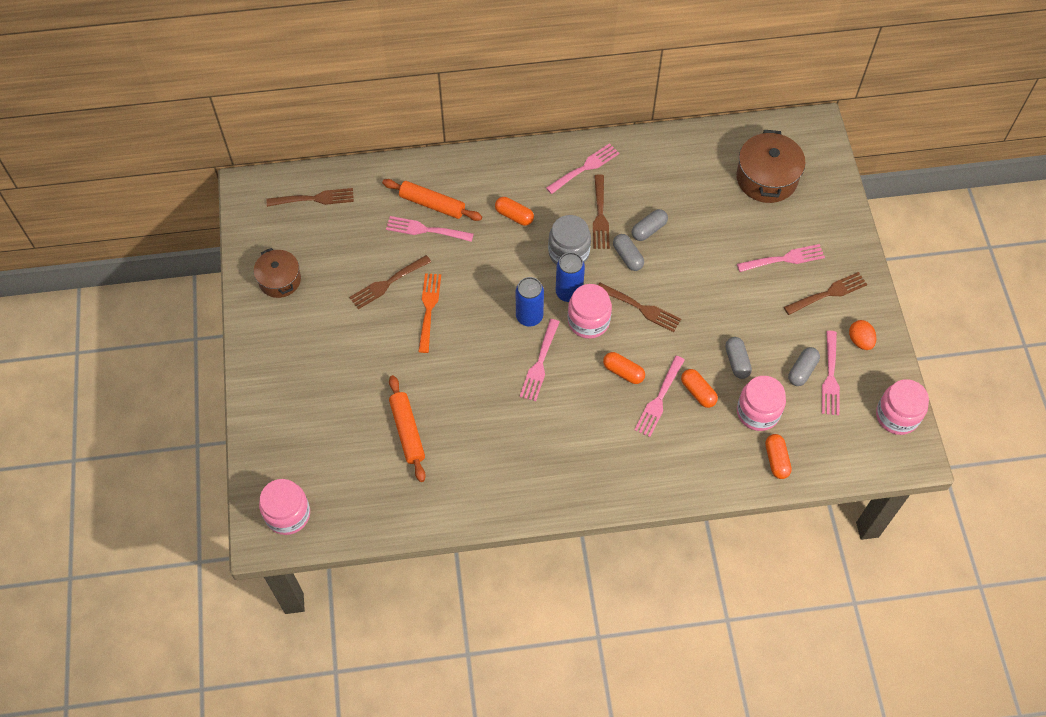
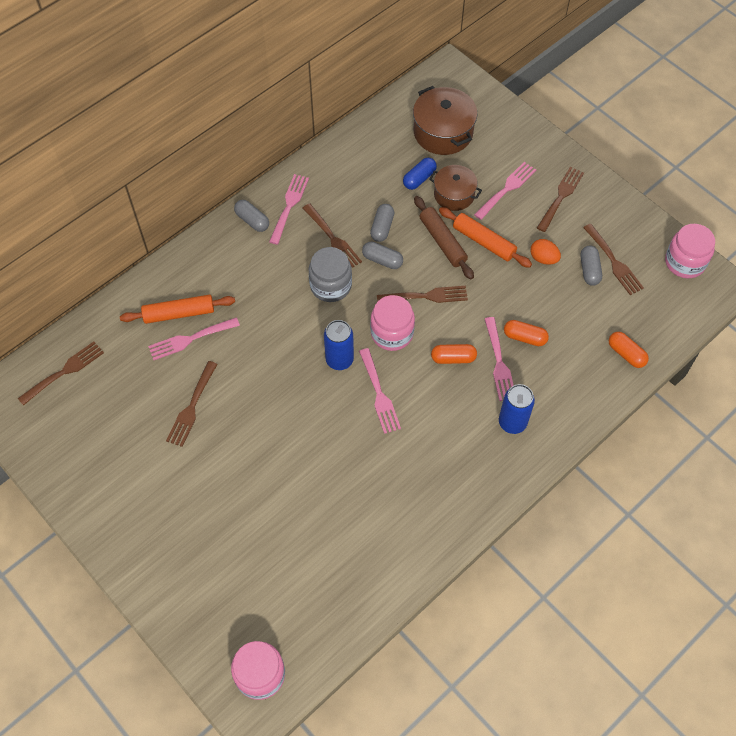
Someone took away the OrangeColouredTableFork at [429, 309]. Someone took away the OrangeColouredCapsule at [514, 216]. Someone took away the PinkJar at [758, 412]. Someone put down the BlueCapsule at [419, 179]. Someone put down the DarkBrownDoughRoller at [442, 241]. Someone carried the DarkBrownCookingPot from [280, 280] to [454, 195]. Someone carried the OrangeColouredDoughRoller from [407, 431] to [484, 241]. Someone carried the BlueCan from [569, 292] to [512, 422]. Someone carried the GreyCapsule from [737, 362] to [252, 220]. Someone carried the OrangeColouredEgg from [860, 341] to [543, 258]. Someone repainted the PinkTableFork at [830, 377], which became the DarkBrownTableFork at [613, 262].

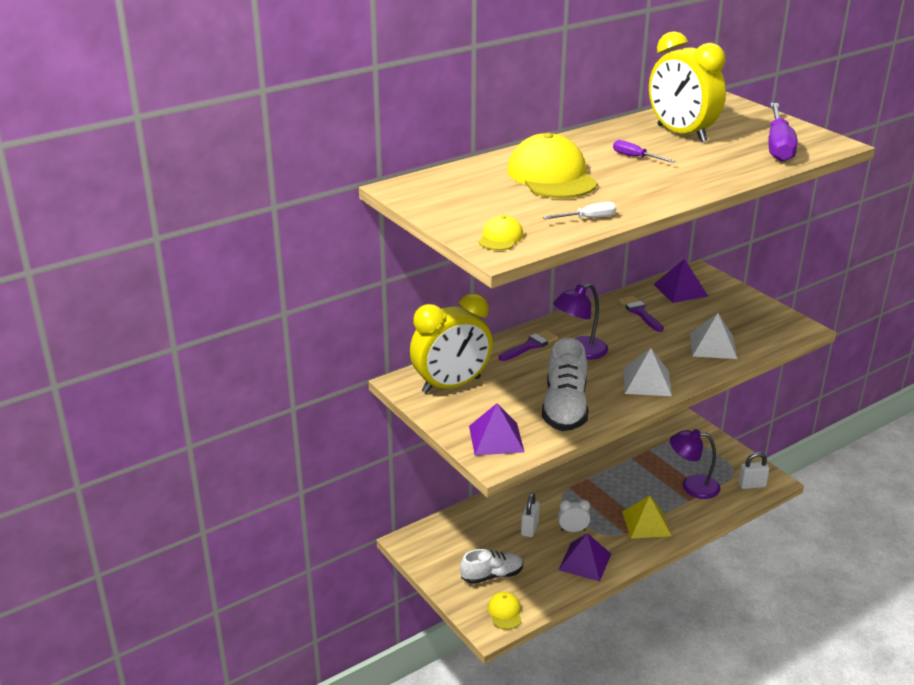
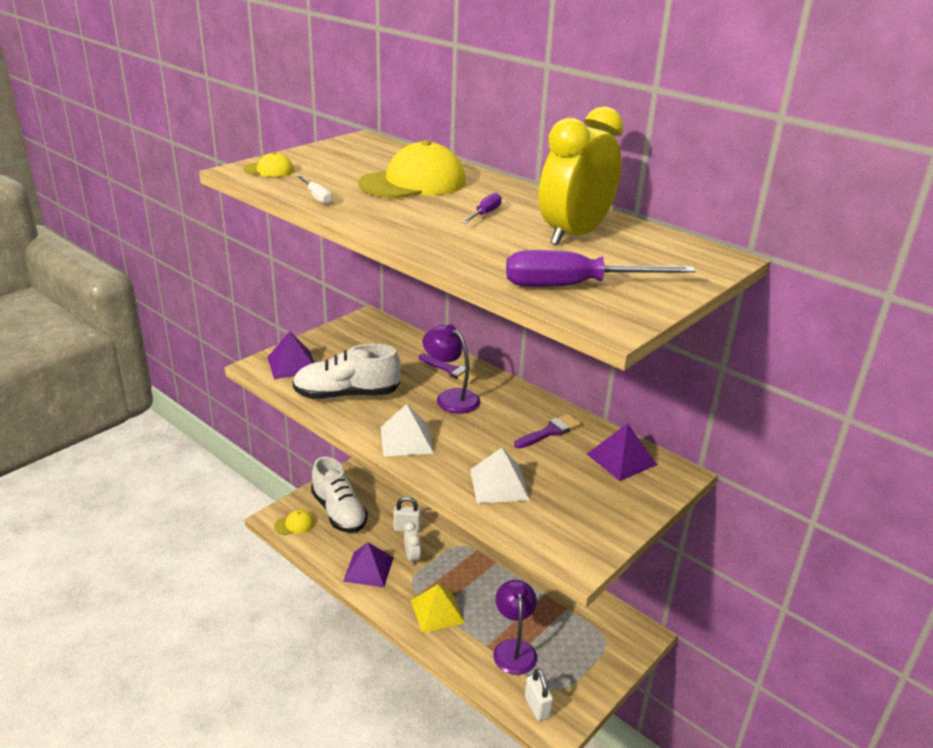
Someone took away the YellowClock at [451, 385]. Someone scaled the PureWhiteSneaker at [492, 575] by 1.53.

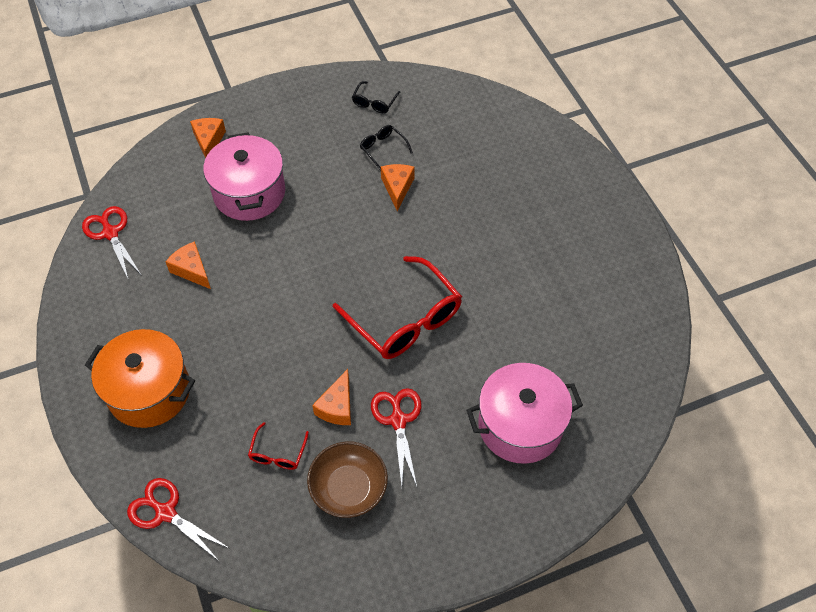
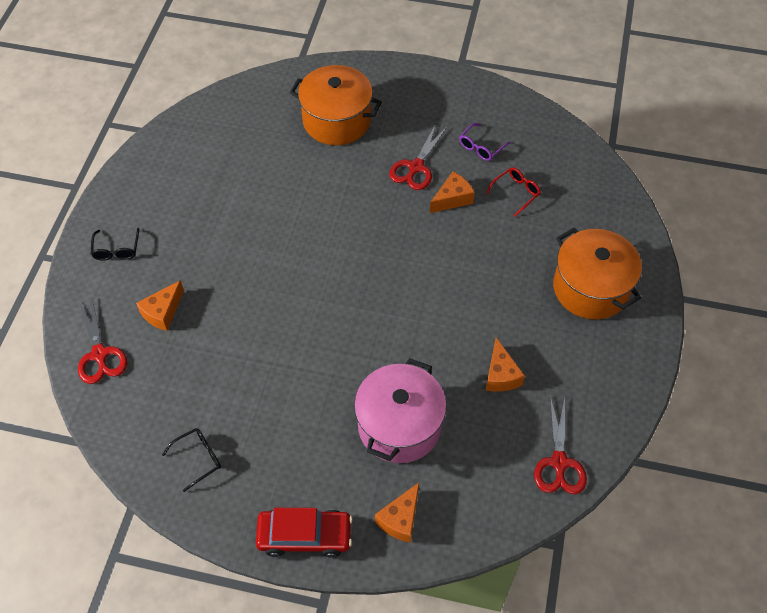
Someone took away the RedEyeglasses at [405, 319]. Someone put down the RedAutomobile at [305, 536]. Someone carried the RedShears from [166, 513] to [100, 354]. Someone carried the JetBlackEyeglasses from [383, 149] to [116, 250]. Someone carried the OrangeColouredCheese from [397, 188] to [162, 312]. Someone swapped the DarkBrownDeepDish at [348, 488] for the PurpleEyeglasses at [481, 147]. Someone repainted the PinkCookingPot at [520, 425], which became the OrangeColouredCookingPot at [337, 120].

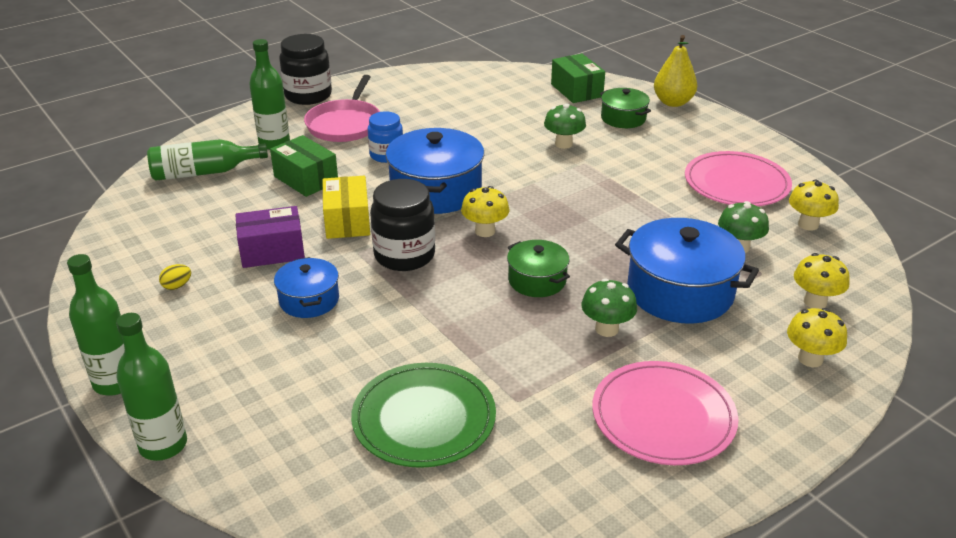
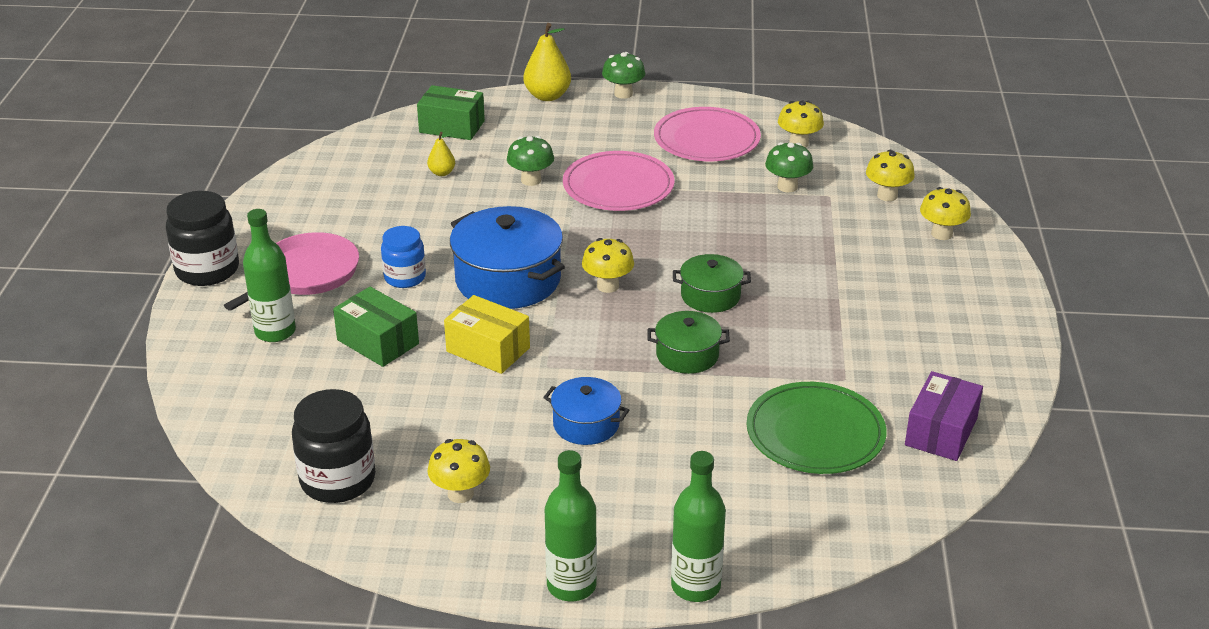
Someone took away the GreenDrinkBottle at [203, 172]. Someone took away the BlueCookingPot at [680, 292]. Someone put down the YellowPear at [442, 173]. Someone carried the PurpleParcel from [272, 251] to [941, 432]. Someone carried the JetBlackJar from [404, 255] to [338, 480]. Someone carried the GreenToadstool from [606, 329] to [623, 94]. Someone carried the PinkFlatDish from [663, 417] to [618, 186]. Someone carried the GreenCookingPot from [623, 118] to [687, 355]. Someone swapped the YellowEgg at [177, 286] for the YellowToadstool at [460, 494]. Someone rotated the GreenParcel at [306, 179] by 45 degrees clockwise. Someone rotated the PinkSkillet at [345, 124] by 105 degrees counterclockwise.

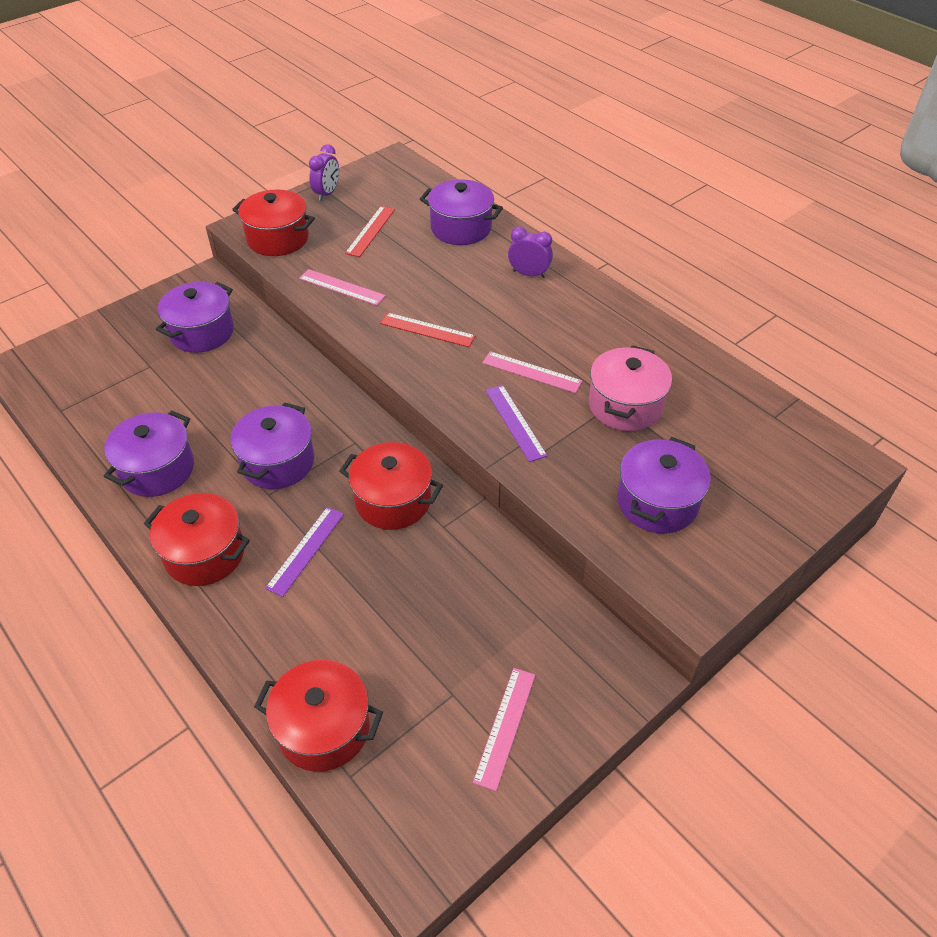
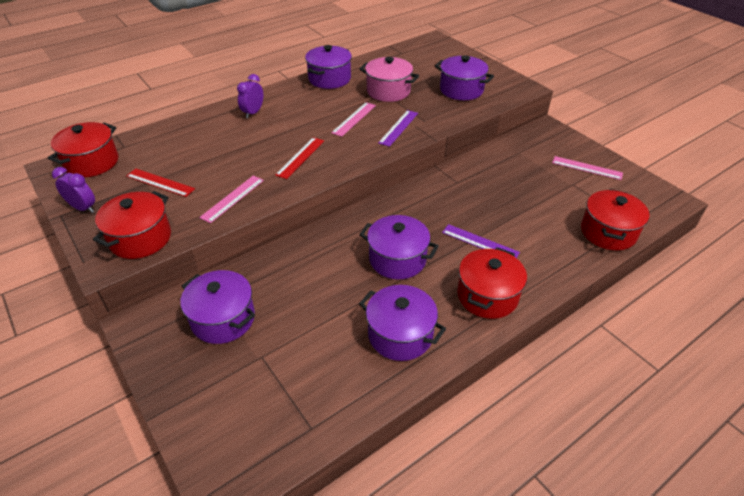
Someone carried the RedCookingPot from [393, 501] to [92, 163]. Someone carried the PurpleCookingPot from [461, 228] to [329, 79]. Someone rotated the PurpleMeasuringStick at [515, 422] by 45 degrees counterclockwise.

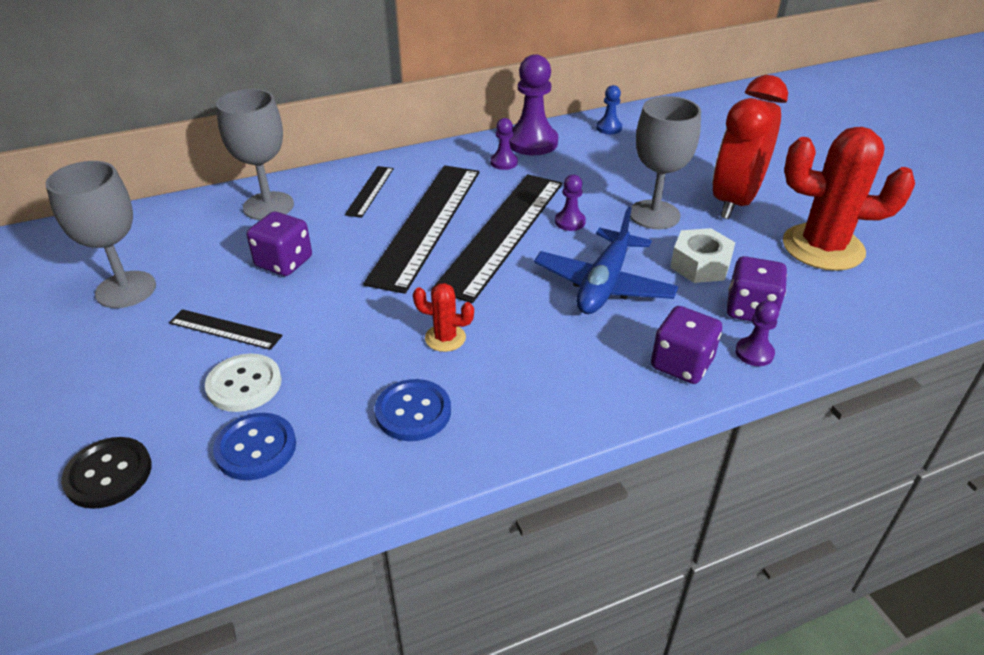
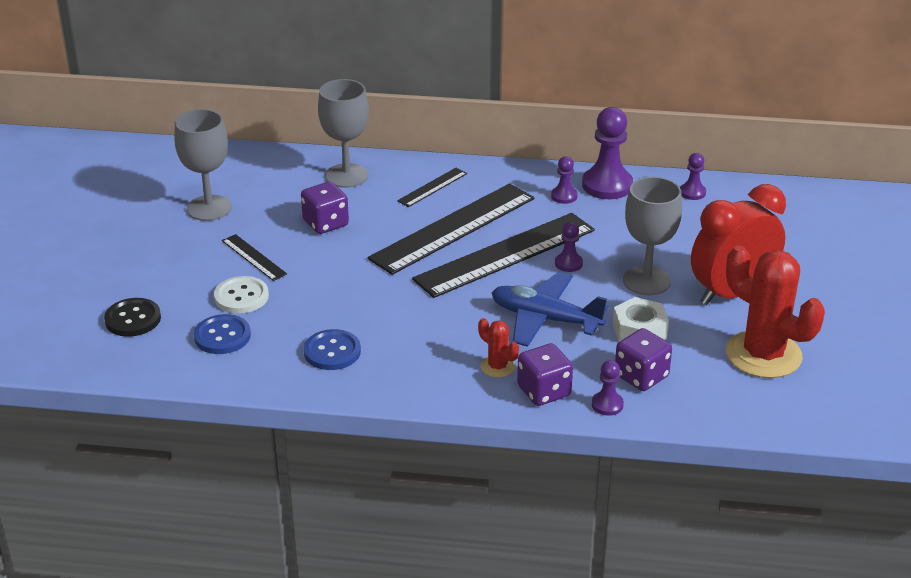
Someone carried the RedPricklyPlant from [445, 338] to [497, 367]. Someone repainted the BlueGamePawn at [609, 128], which became the PurpleGamePawn at [692, 192]. Someone rotated the BlueToyPlane at [604, 284] by 60 degrees clockwise.

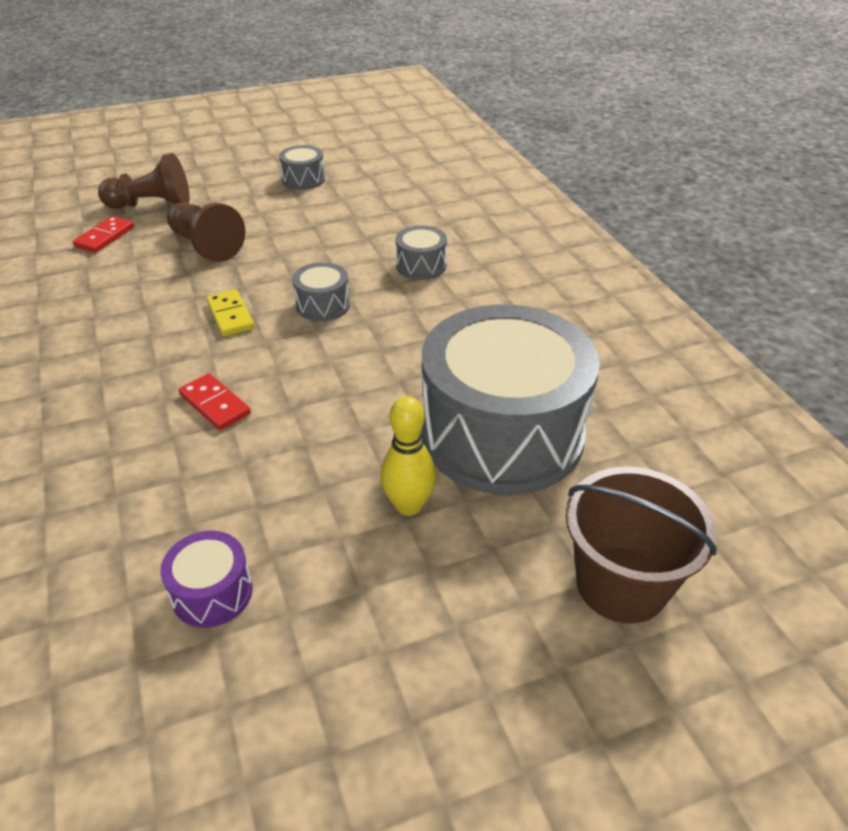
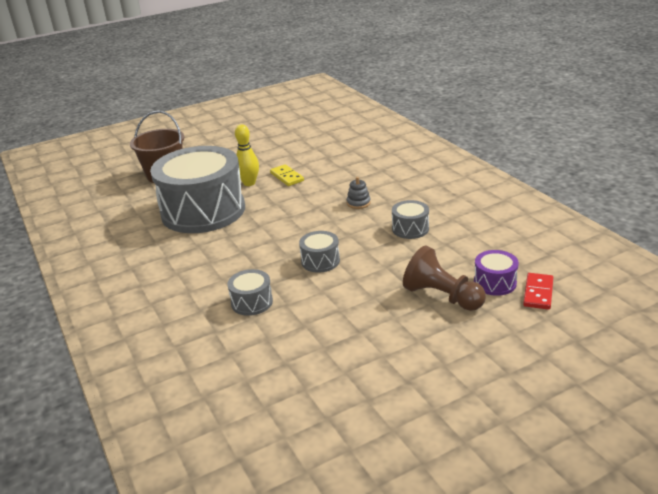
Someone took away the DarkBrownGamePawn at [152, 205]. Someone carried the PurpleToyDrum from [212, 593] to [495, 283]. Someone carried the YellowDomino from [230, 315] to [286, 177]. Someone carried the GreyToyDrum from [303, 179] to [410, 229]. Someone swapped the RedDomino at [215, 404] for the GreyRingStacker at [358, 203].

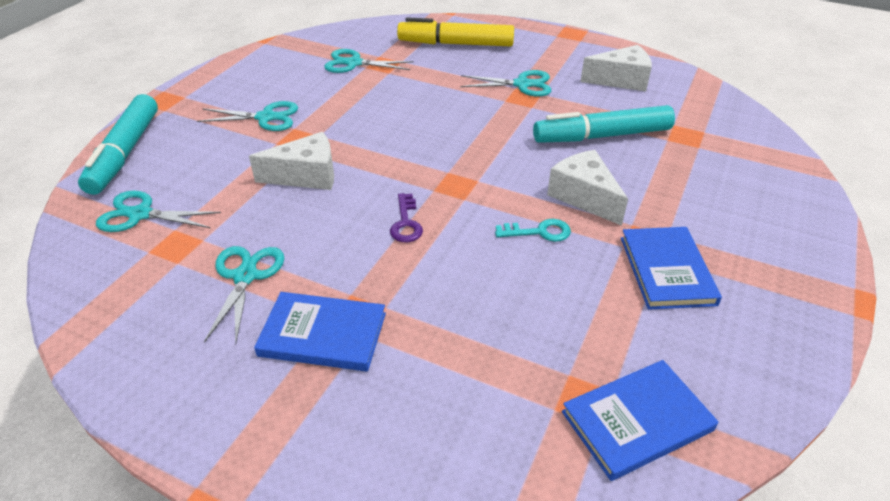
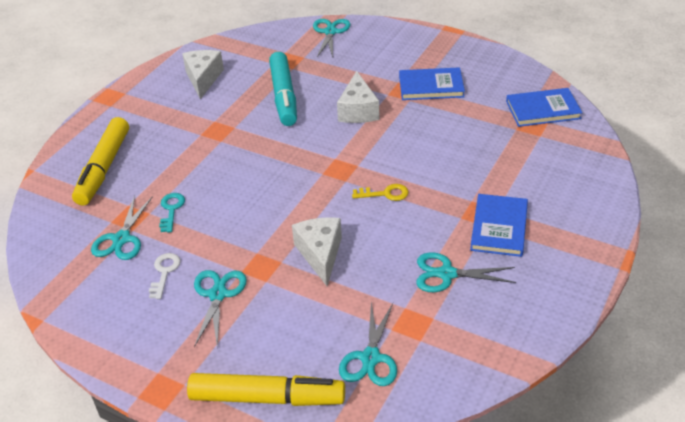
Someone put down the PureWhiteLatchkey at [164, 272]. Someone carried the TealShears from [522, 84] to [330, 32]. Someone carried the TealLatchkey from [539, 232] to [171, 210]. Someone repainted the TealFeltPen at [125, 153], which became the YellowFeltPen at [267, 398]. Someone repainted the PurpleLatchkey at [406, 223], which became the YellowLatchkey at [385, 194]. Someone rotated the PureWhiteCheese at [584, 197] by 60 degrees counterclockwise. Someone rotated the BlueHardback at [637, 421] by 75 degrees counterclockwise.

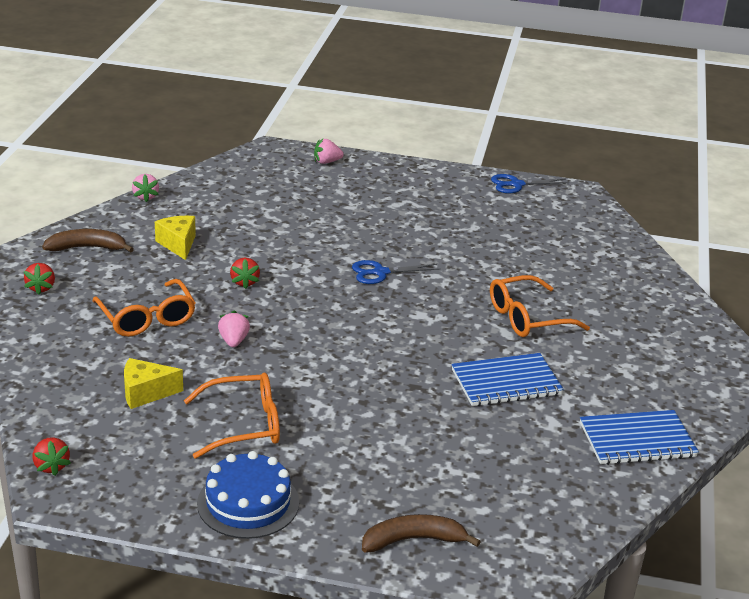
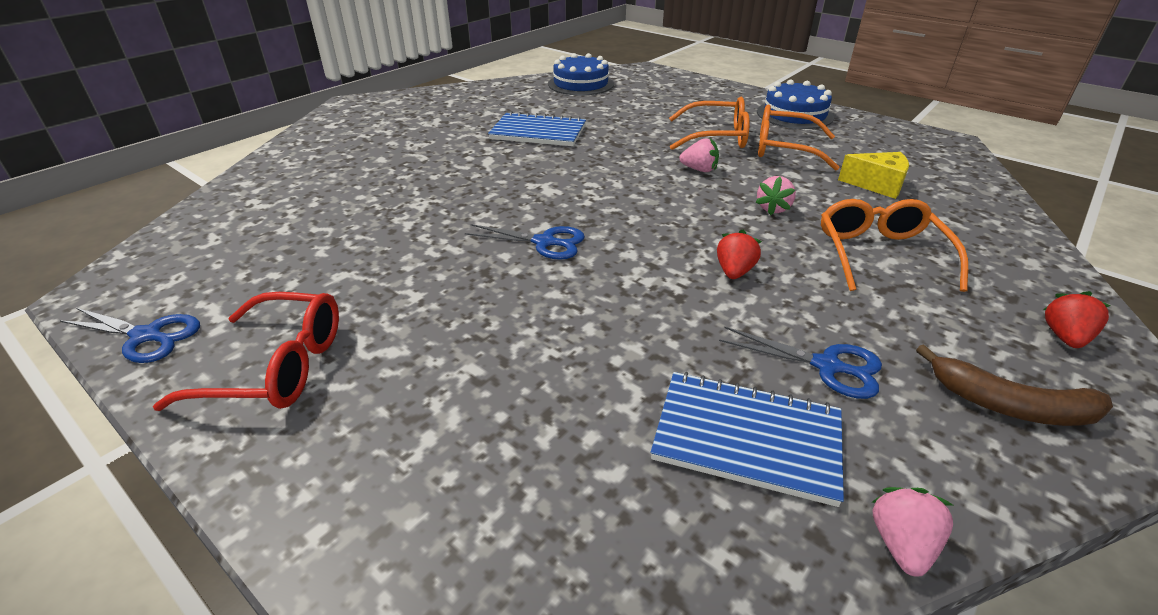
Someone took away the RedStrawberry at [51, 466]. Someone took away the DarkBrownBananaFruit at [413, 540]. Someone put down the RedEyeglasses at [276, 367]. Someone put down the BlueLayerCake at [581, 84]. Someone carried the PinkStrawberry from [326, 162] to [699, 170]. Someone carried the OrangeColouredEyeglasses from [527, 318] to [716, 137]. Someone carried the BlueExerciseBook from [637, 440] to [747, 438]. Someone swapped the YellowCheese at [178, 244] for the BlueShears at [827, 366].

